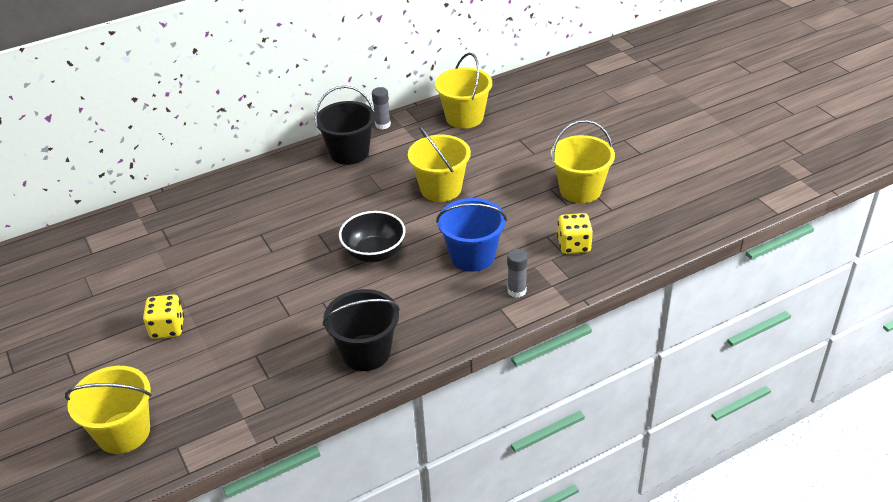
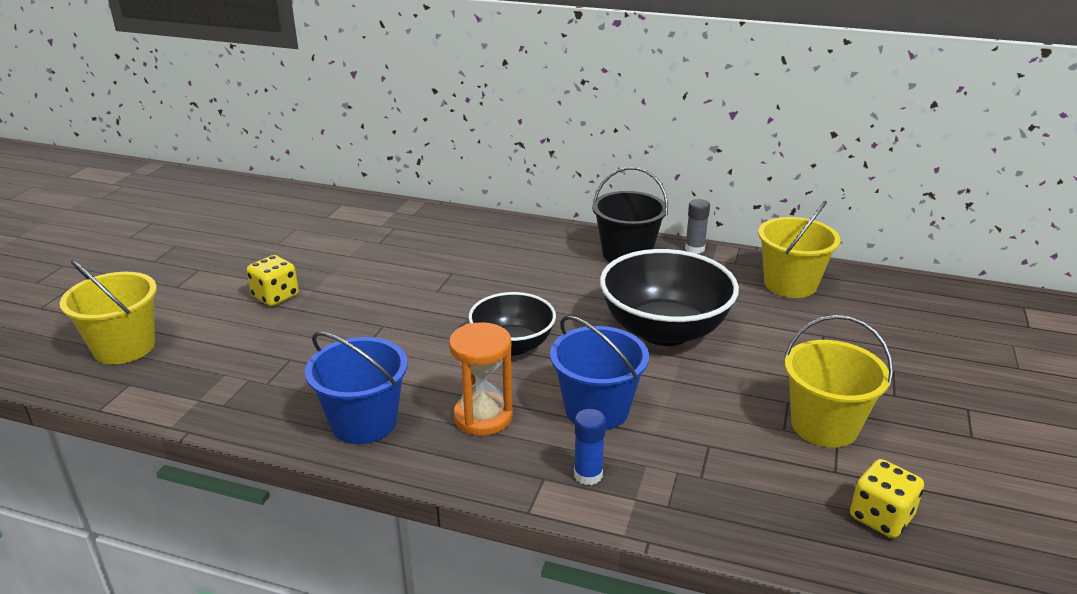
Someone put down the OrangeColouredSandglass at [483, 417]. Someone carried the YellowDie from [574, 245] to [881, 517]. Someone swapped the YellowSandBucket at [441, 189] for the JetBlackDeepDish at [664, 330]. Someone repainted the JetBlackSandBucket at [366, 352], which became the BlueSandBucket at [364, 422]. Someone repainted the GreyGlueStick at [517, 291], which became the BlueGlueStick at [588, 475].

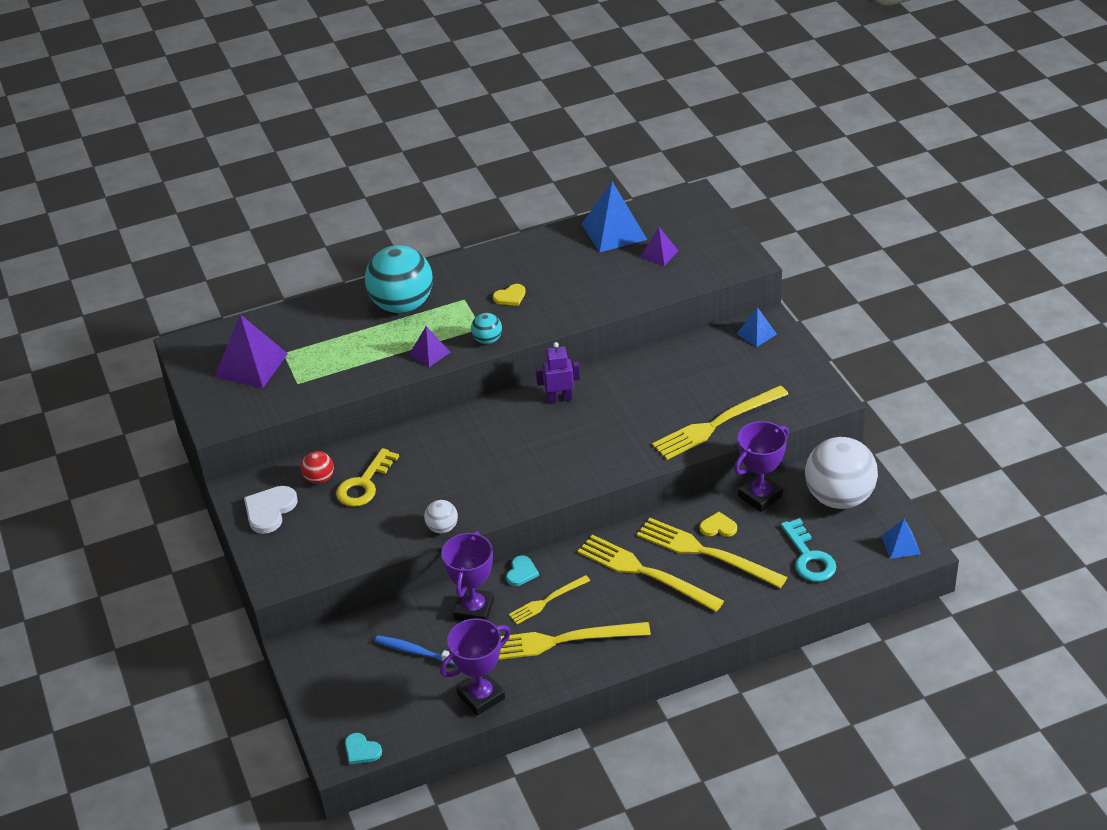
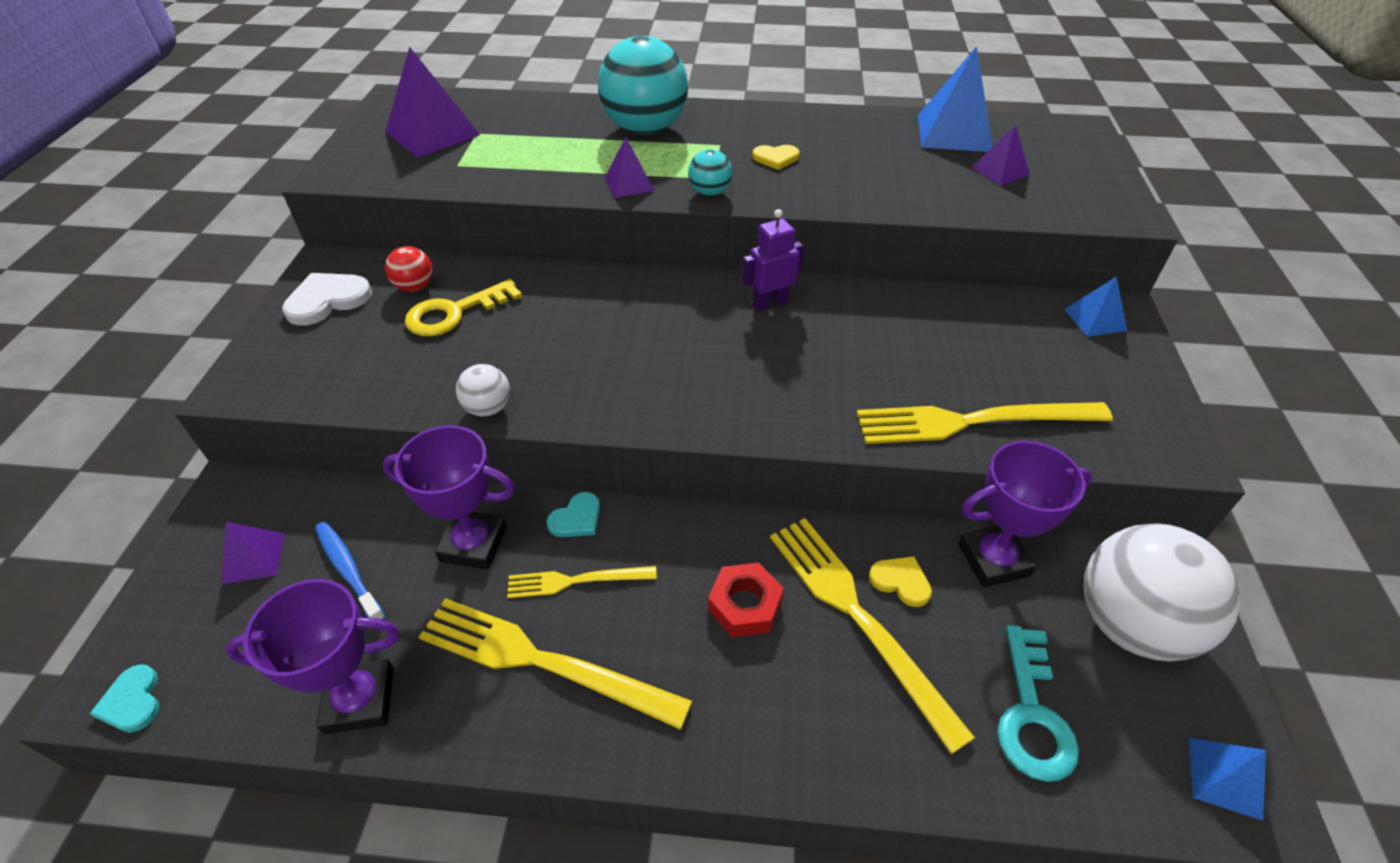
Someone put down the PurplePyramidShape at [254, 558]. Someone swapped the YellowTableFork at [645, 572] for the RedNut at [745, 605]. Someone rotated the PurpleAwardCup at [474, 609] by 60 degrees clockwise. Someone rotated the PurpleRobot at [559, 398] by 45 degrees counterclockwise.

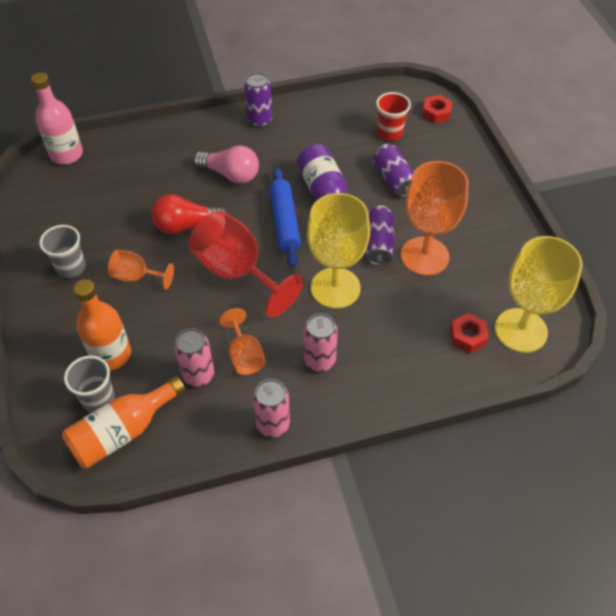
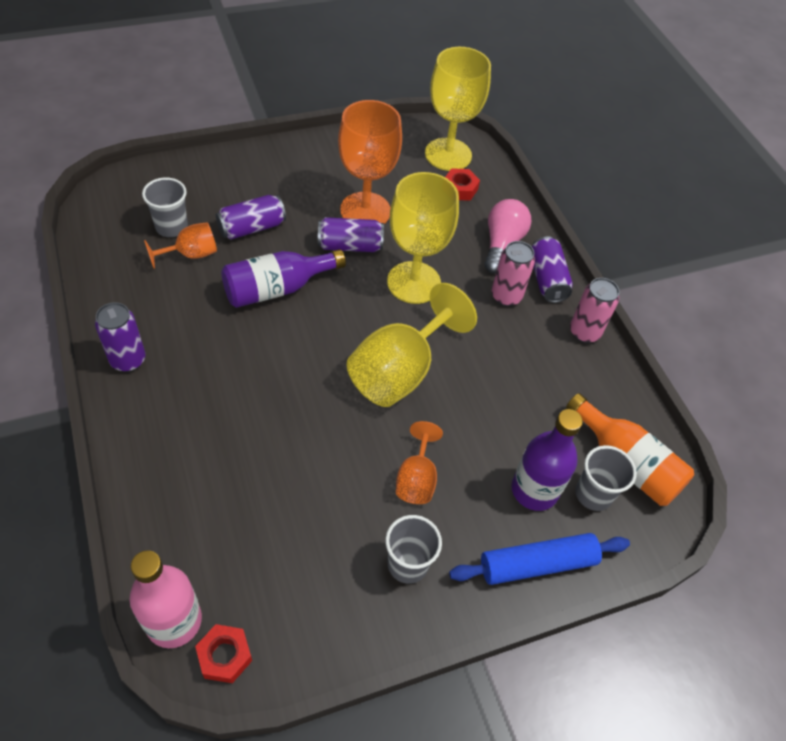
Someone took away the RedLightBulb at [186, 225]. Someone took away the PinkCan at [198, 375]. Someone put down the PurpleCan at [547, 279]. Someone carried the PinkLightBulb from [231, 174] to [502, 244]. Someone carried the OrangeColouredChalice from [245, 355] to [191, 254]. Someone carried the BlueDoughRoller from [284, 222] to [537, 564]. Someone carried the RedNut from [436, 113] to [225, 656]. Someone repainted the OrangeColouredDrinkBottle at [111, 355], which became the PurpleDrinkBottle at [534, 490]. Someone repainted the RedChalice at [237, 272], which became the YellowChalice at [400, 371]. Someone repainted the RedCup at [389, 133], which became the GreyCup at [171, 227].

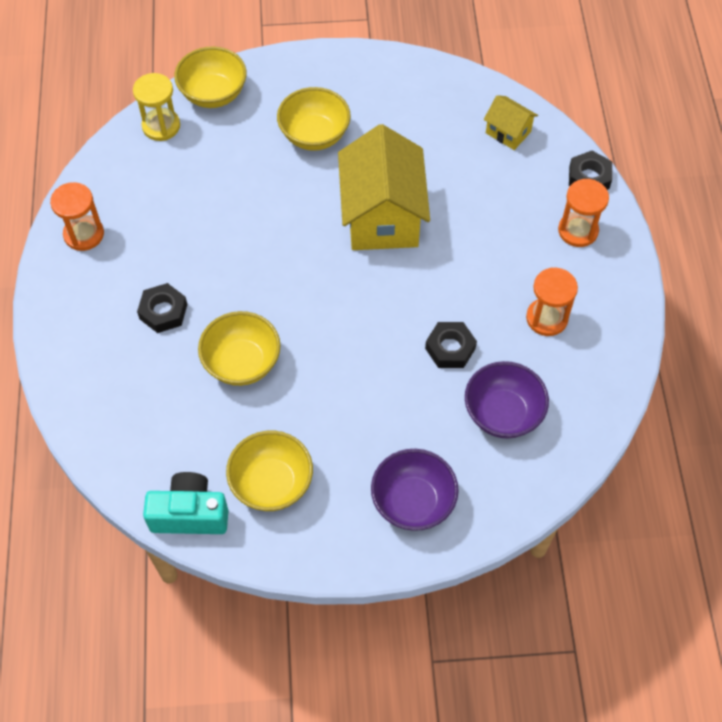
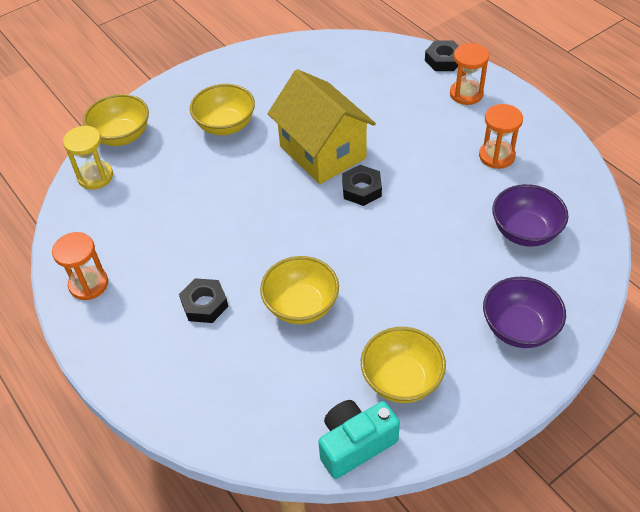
Someone took away the YellowToyHouse at [508, 132]. Someone carried the JetBlackNut from [450, 348] to [361, 189].

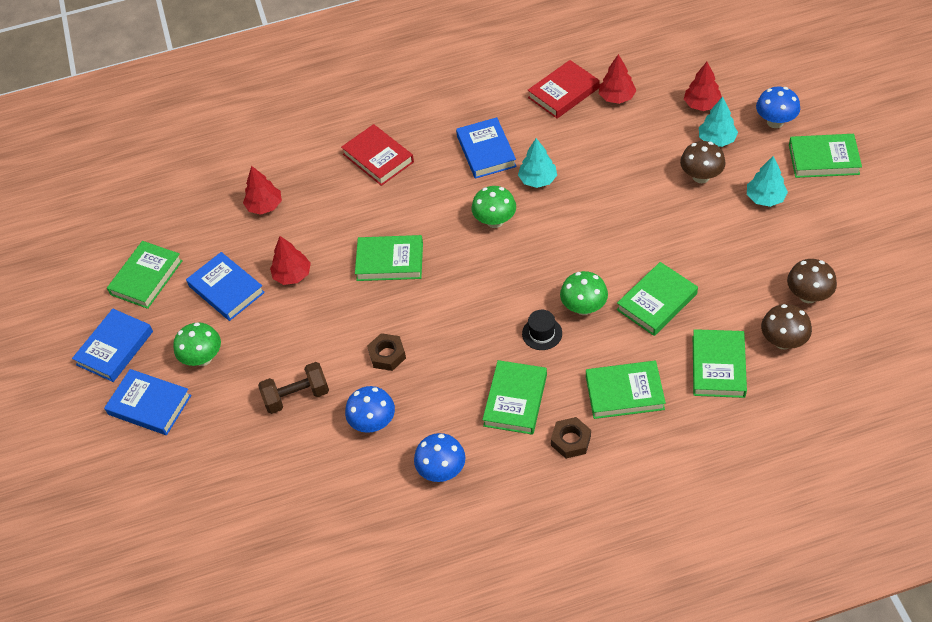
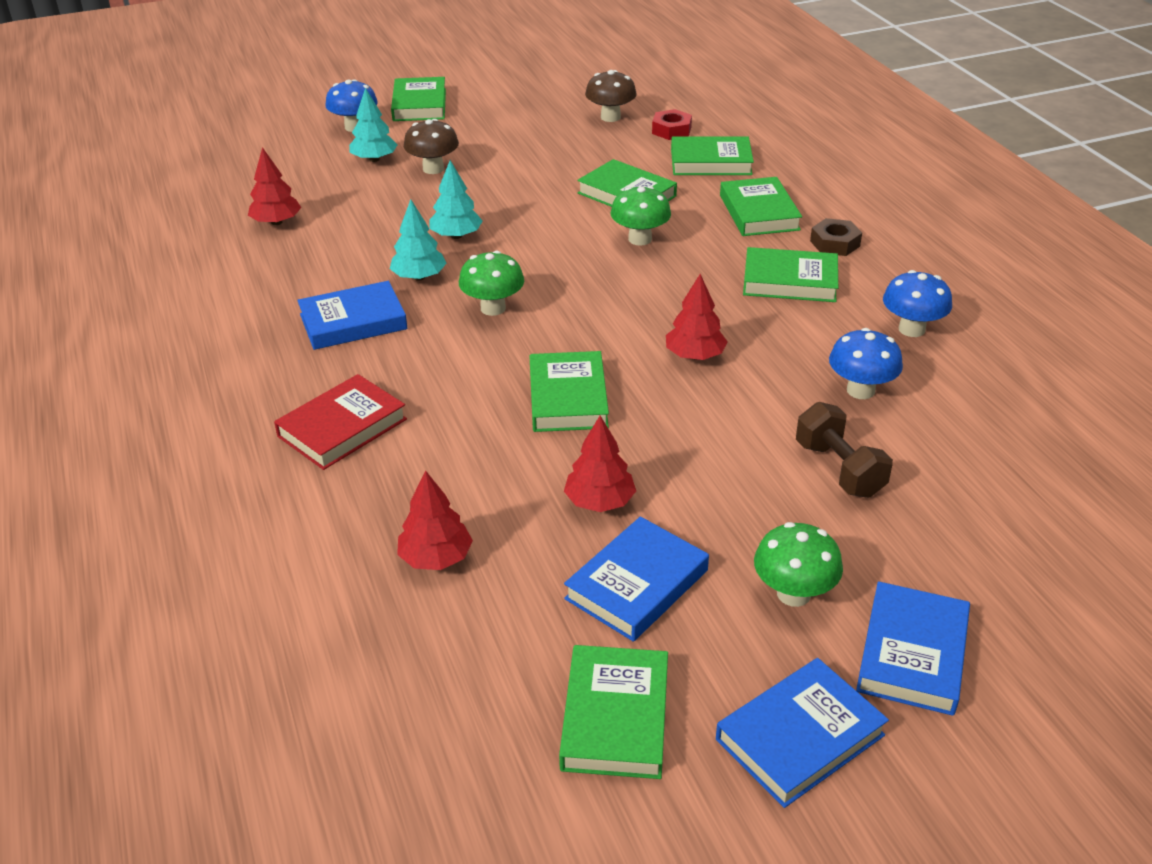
Someone took away the DarkBrownNut at [387, 355]. Someone took away the JetBlackTallHat at [542, 333]. Someone took away the RedHardback at [563, 93]. Someone carried the RedToyTree from [702, 105] to [695, 355]. Someone carried the TealToyTree from [765, 198] to [456, 236]. Someone swapped the DarkBrownToadstool at [783, 341] for the RedNut at [671, 130]. Someone rotated the BlueHardback at [115, 348] by 60 degrees counterclockwise. Someone rotated the GreenHardback at [146, 277] by 75 degrees clockwise.

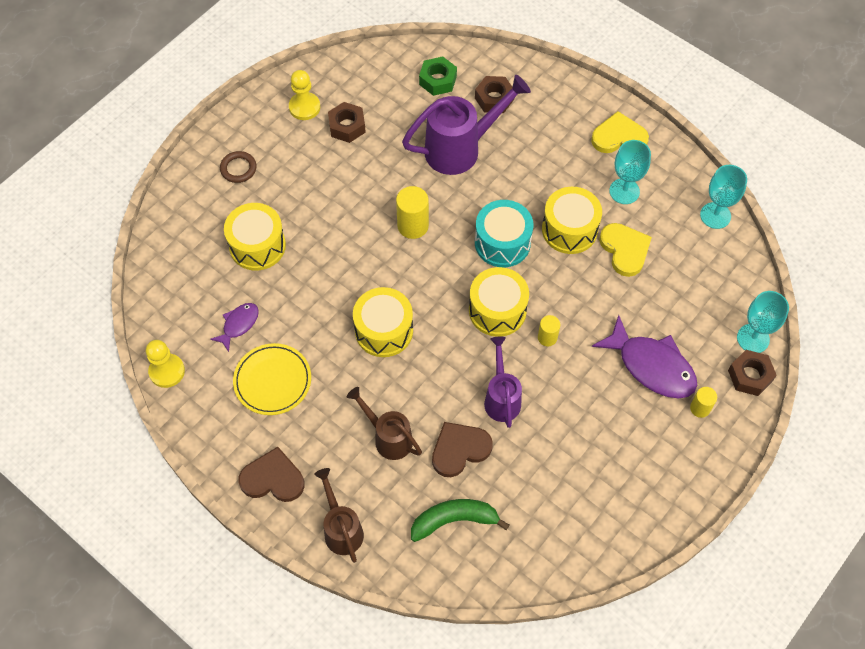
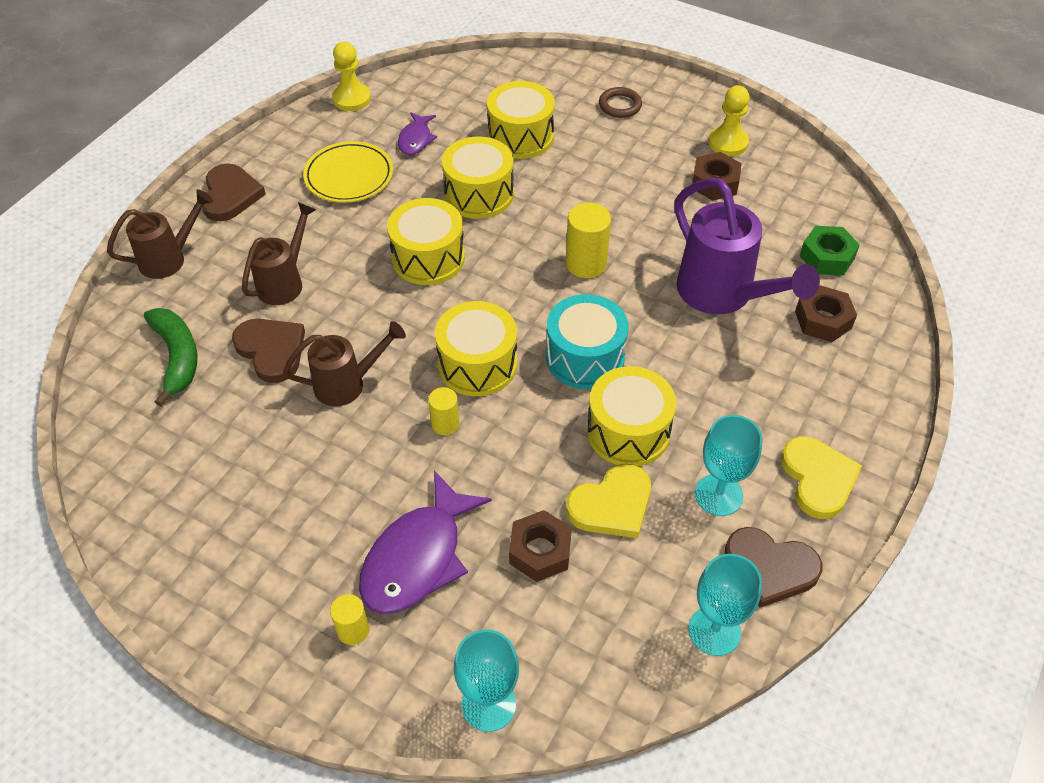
Someone put down the YellowToyDrum at [479, 194]. Someone put down the DarkBrownHeart at [770, 568]. Someone carried the DarkBrownNut from [750, 376] to [540, 551]. Someone repainted the PurpleWateringCan at [501, 398], which became the DarkBrownWateringCan at [347, 384]. Someone rotated the PurpleFishFigure at [239, 325] by 75 degrees clockwise.

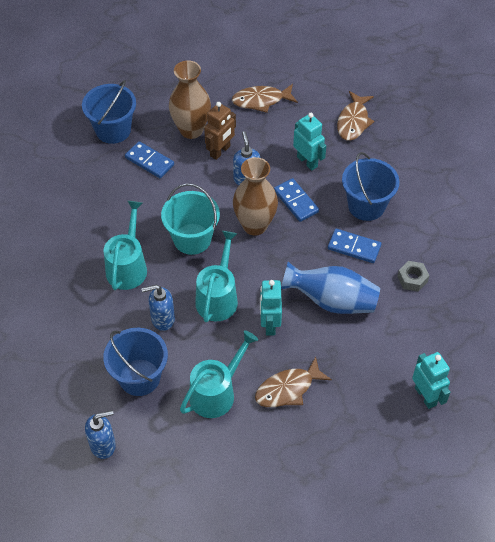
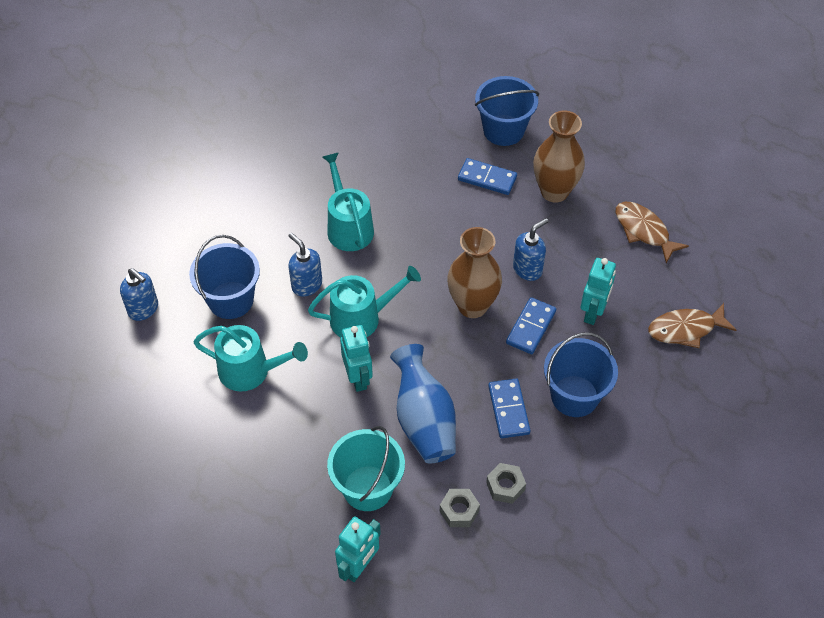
Someone took away the DarkBrownRobot at [220, 151]. Someone took away the DarkBrownFishFigure at [288, 389]. Someone put down the GreyNut at [459, 511]. Someone carried the TealSandBucket from [192, 239] to [367, 488]. Someone rotated the TealWateringCan at [128, 267] by 90 degrees counterclockwise. Someone rotated the BlueDomino at [149, 161] by 75 degrees counterclockwise. Someone rotated the TealRobot at [269, 324] by 105 degrees clockwise.

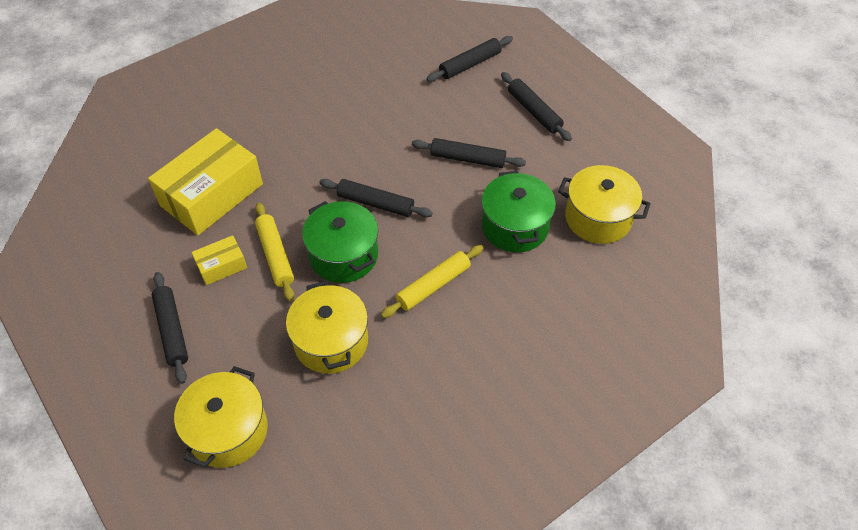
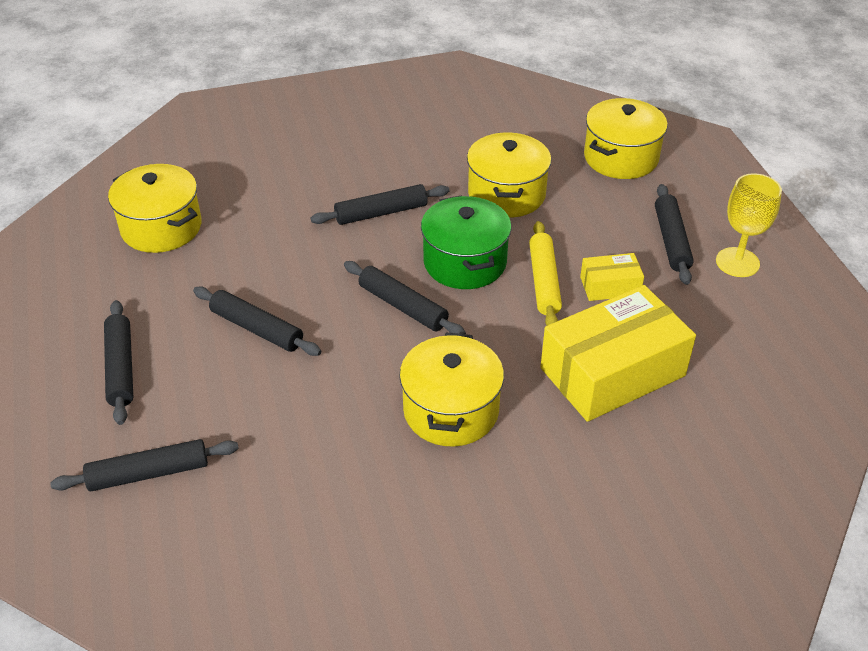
Someone took away the GreenCookingPot at [515, 226]. Someone put down the YellowCookingPot at [451, 410]. Someone put down the YellowChalice at [737, 262]. Someone repainted the YellowDoughRoller at [433, 285], which became the JetBlackDoughRoller at [381, 213].

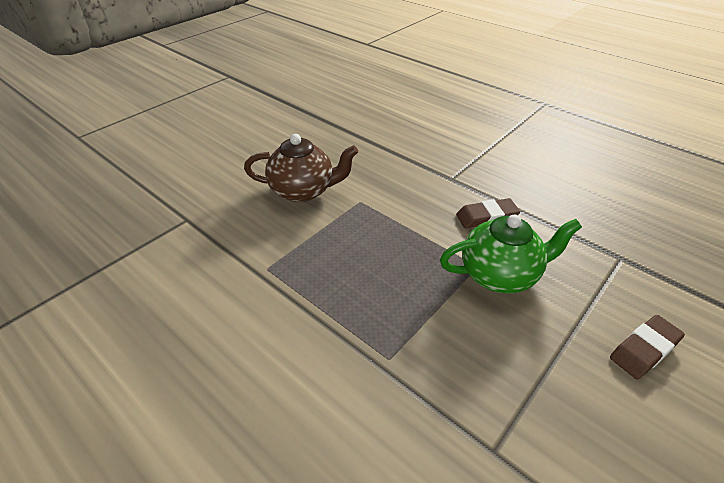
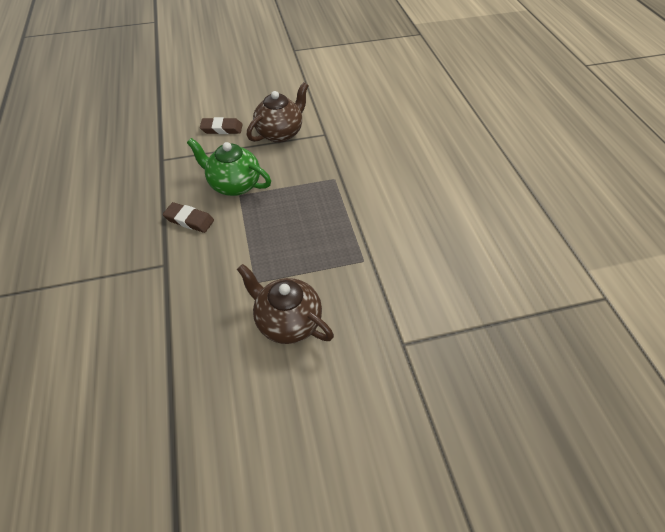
Someone put down the DarkBrownChinaTeapot at [280, 133].

